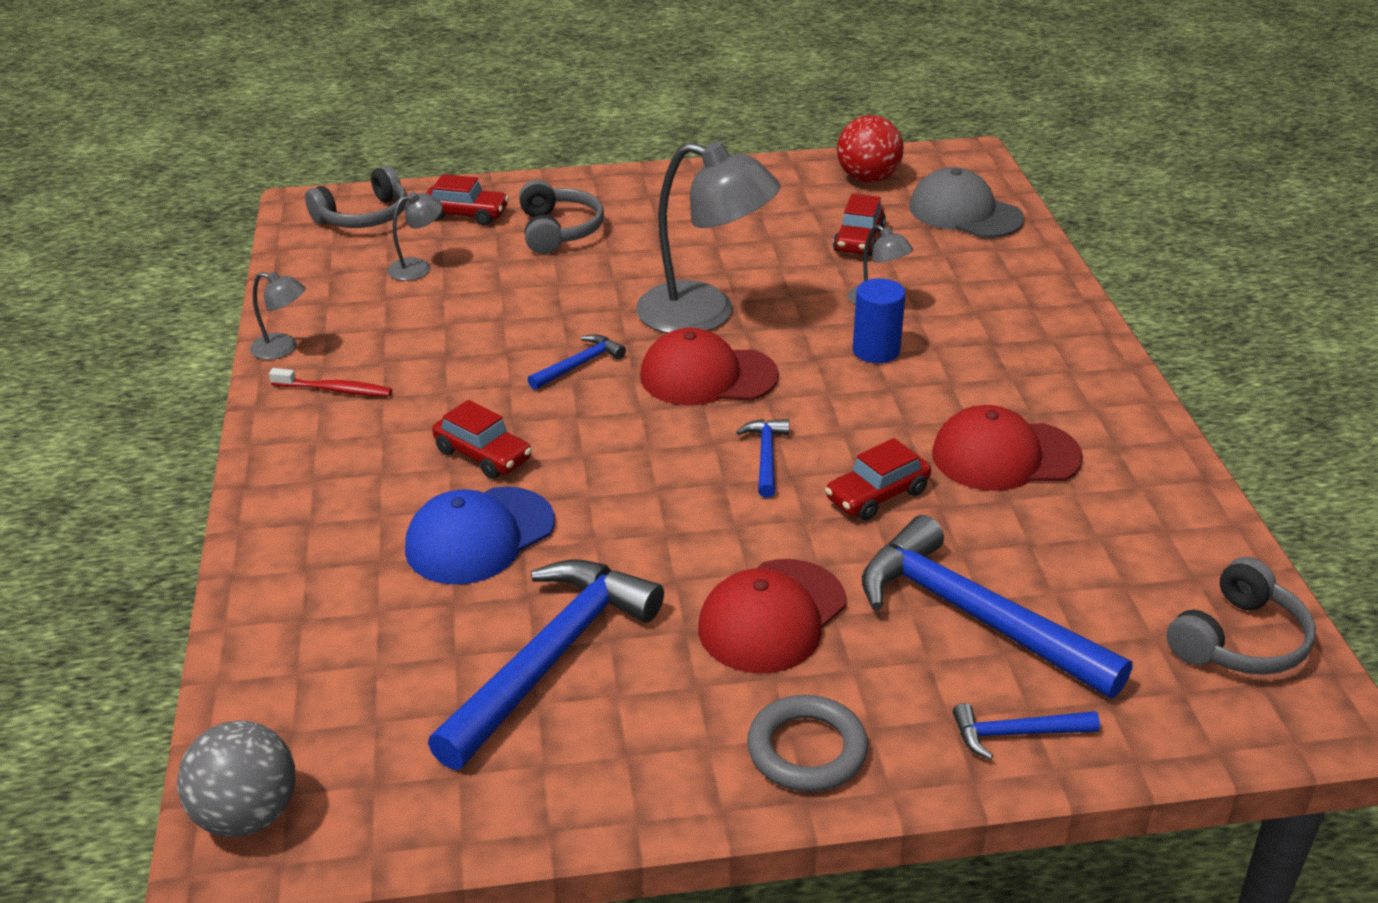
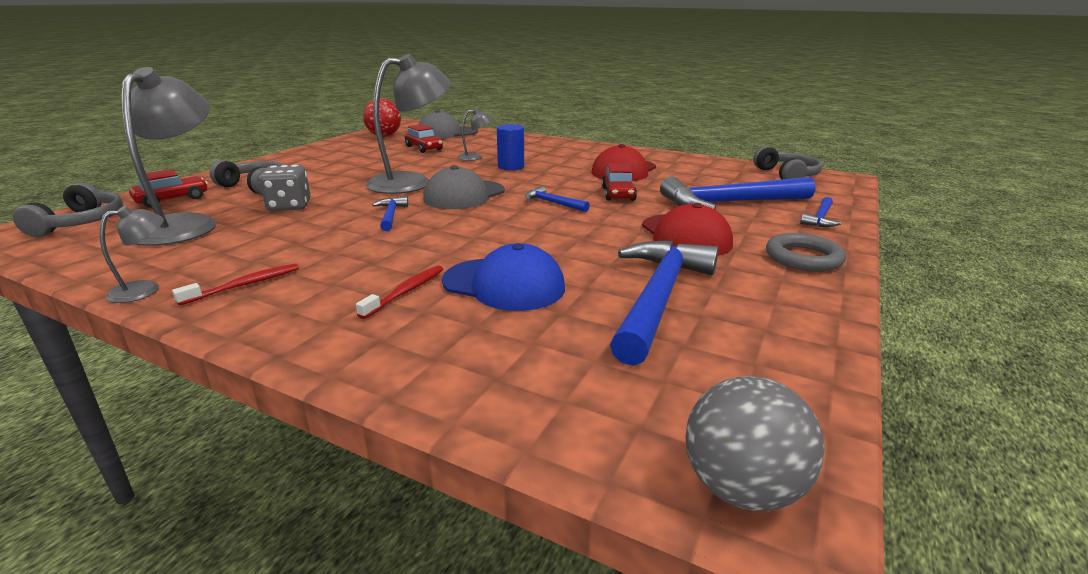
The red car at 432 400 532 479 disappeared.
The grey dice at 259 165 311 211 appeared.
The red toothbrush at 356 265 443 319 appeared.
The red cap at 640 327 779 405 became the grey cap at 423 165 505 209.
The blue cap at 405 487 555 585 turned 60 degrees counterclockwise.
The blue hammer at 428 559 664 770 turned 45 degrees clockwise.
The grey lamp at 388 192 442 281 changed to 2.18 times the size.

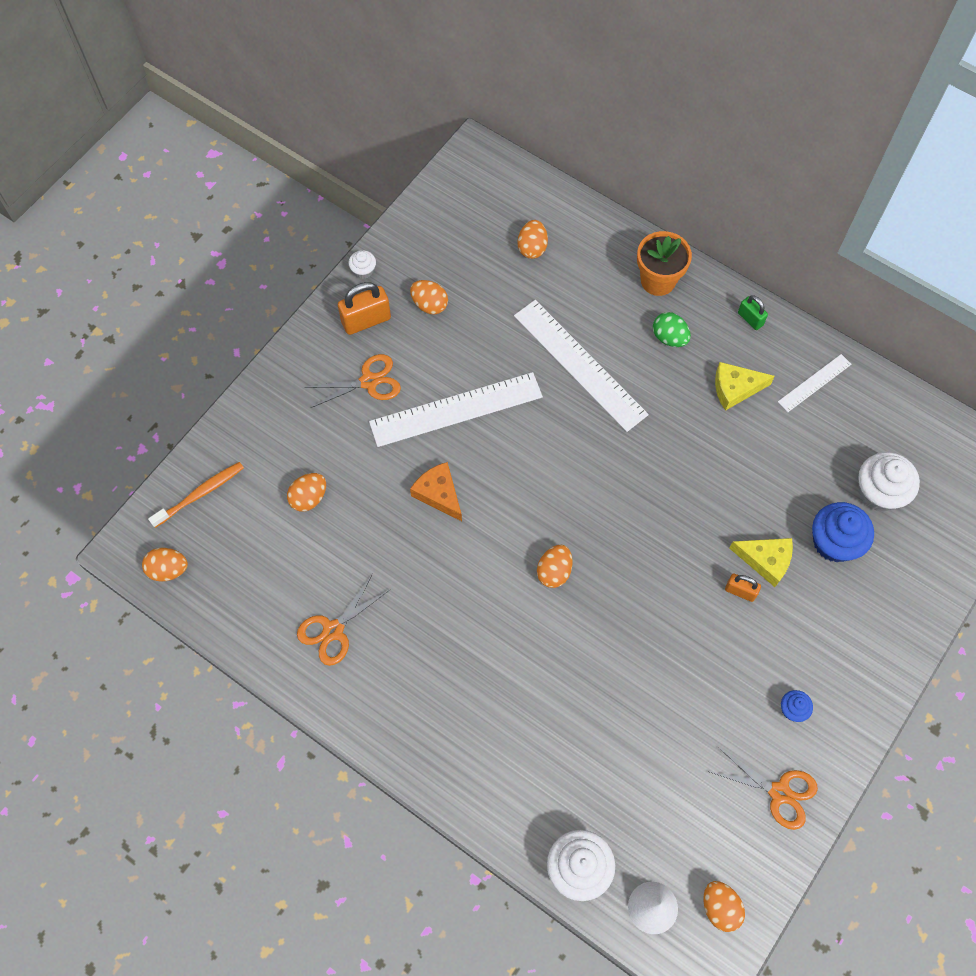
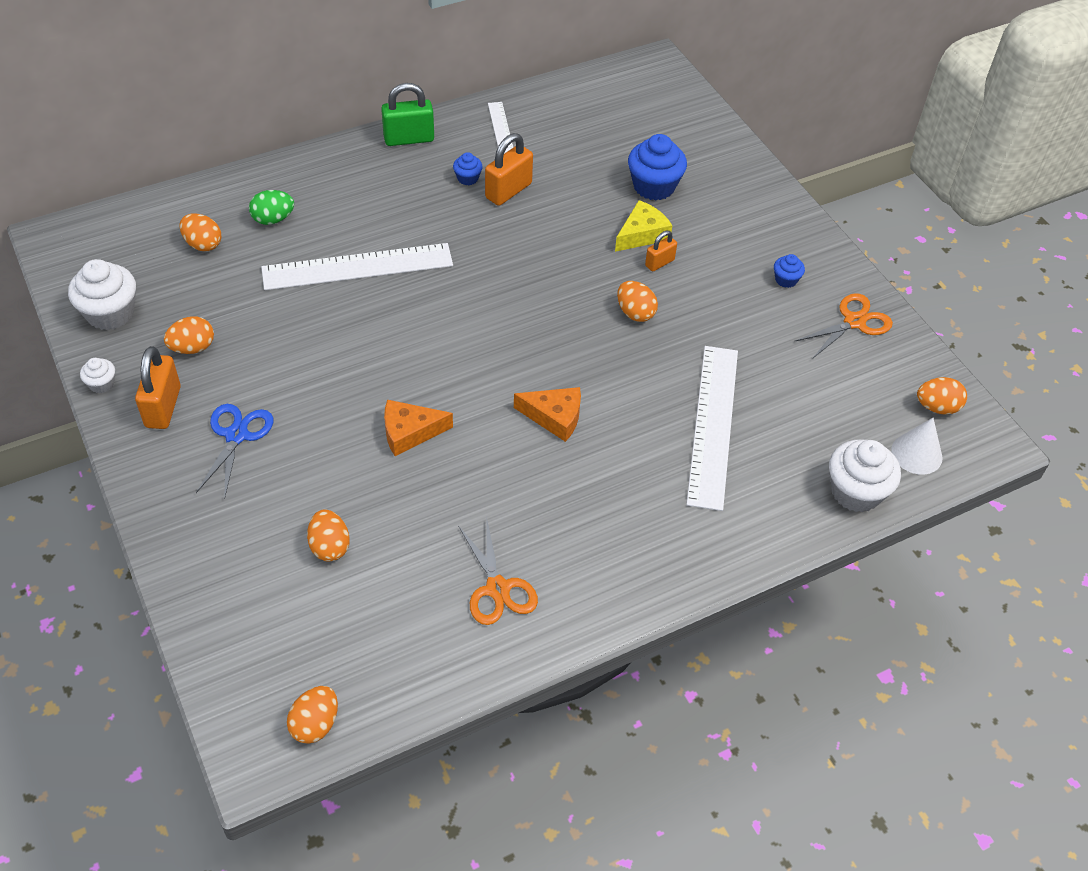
The orange toothbrush at 148 462 244 528 disappeared.
The orange flower pot at 637 231 692 296 disappeared.
The orange padlock at 485 133 533 206 appeared.
The orange cheese at 514 387 581 442 appeared.
The white ruler moved from 369 372 543 447 to 686 346 738 511.
The orange egg moved from 537 545 573 588 to 617 281 658 322.
The green egg moved from 653 312 691 347 to 249 190 294 225.
The white cupcake moved from 858 452 920 512 to 68 259 136 330.
The yellow cheese at 715 362 775 411 was replaced by the blue cupcake at 453 152 483 185.
The orange scissors at 305 354 401 408 became the blue scissors at 196 404 273 499.
The green padlock at 738 295 768 330 changed to 1.71 times the size.

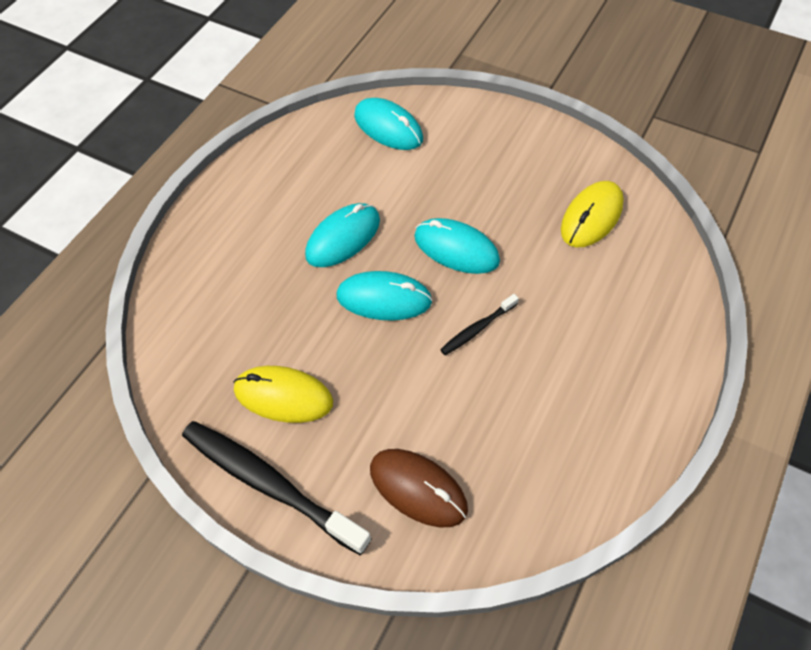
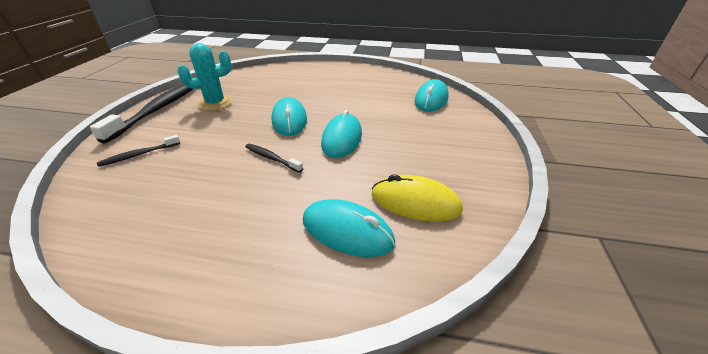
The turquoise mouse moved from 305 203 380 267 to 303 199 395 257.
The yellow mouse at 233 366 333 423 was replaced by the turquoise cactus at 177 43 232 111.
The brown mouse at 370 449 468 527 was replaced by the black toothbrush at 97 135 180 167.

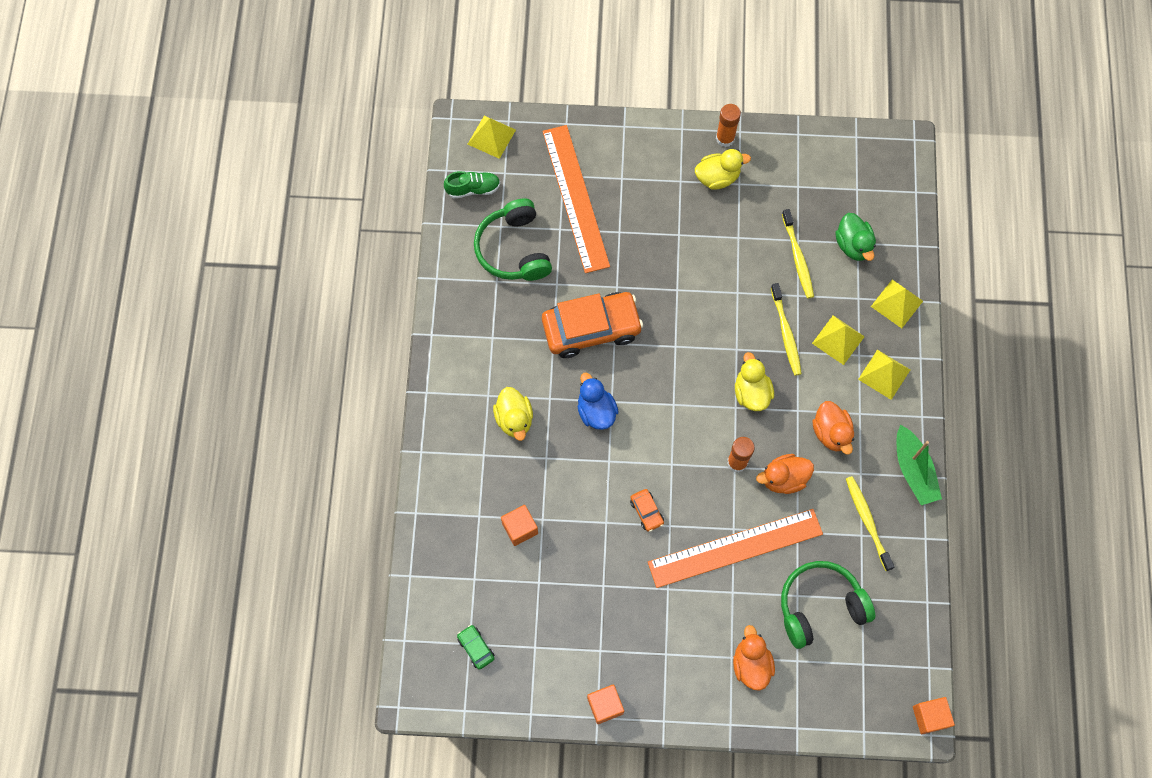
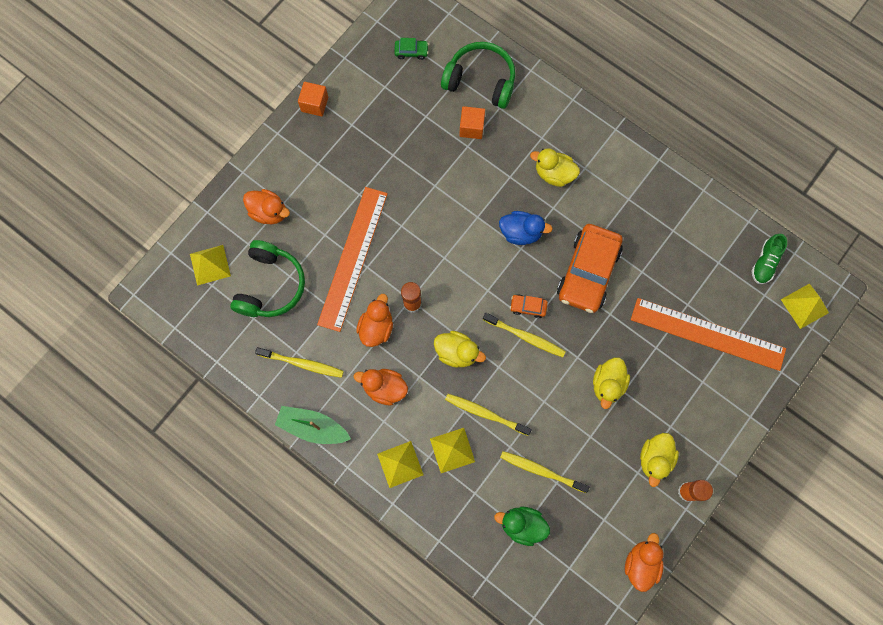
The orange cube at 913 697 955 734 disappeared.
The yellow toothbrush at 483 313 566 357 appeared.
The yellow duck at 593 357 630 409 appeared.
The orange duck at 625 533 663 592 appeared.
The green headphones moved from 474 198 552 281 to 441 42 515 109.
The orange car moved from 630 489 664 532 to 510 294 548 318.
The yellow pyramid moved from 871 279 923 328 to 190 245 231 286.

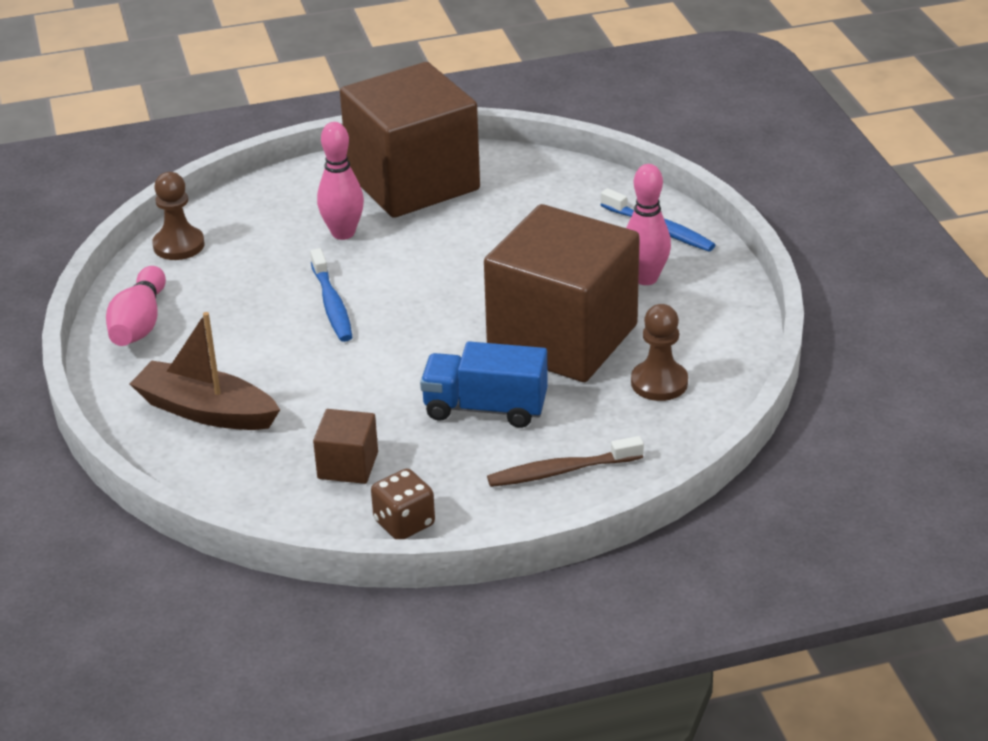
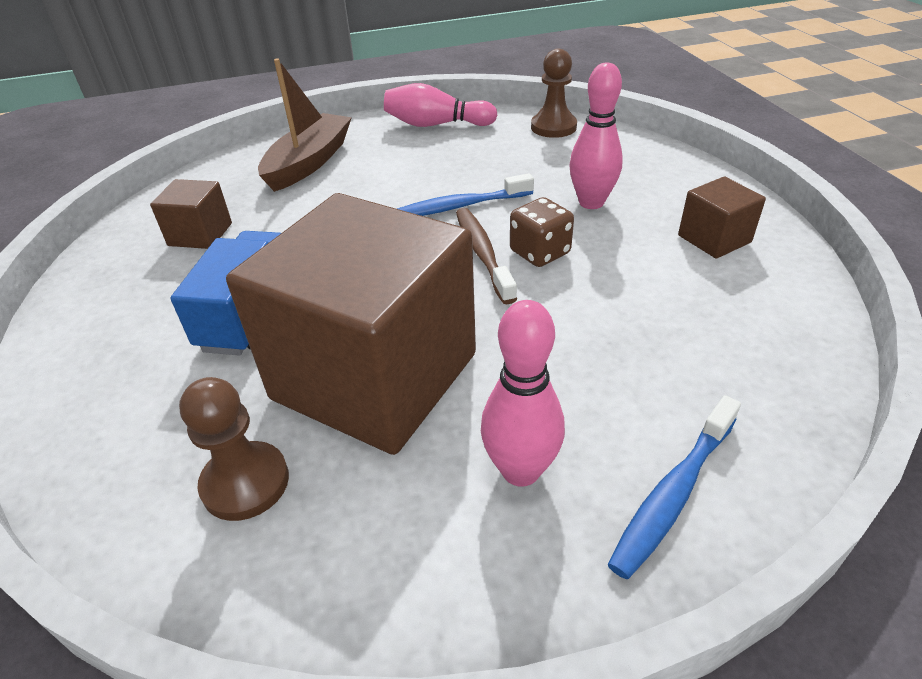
The brown dice moved from 371 469 435 539 to 510 197 574 267.
The brown toothbrush moved from 487 436 644 487 to 456 208 517 304.
The brown cube at 340 62 480 218 changed to 0.42 times the size.

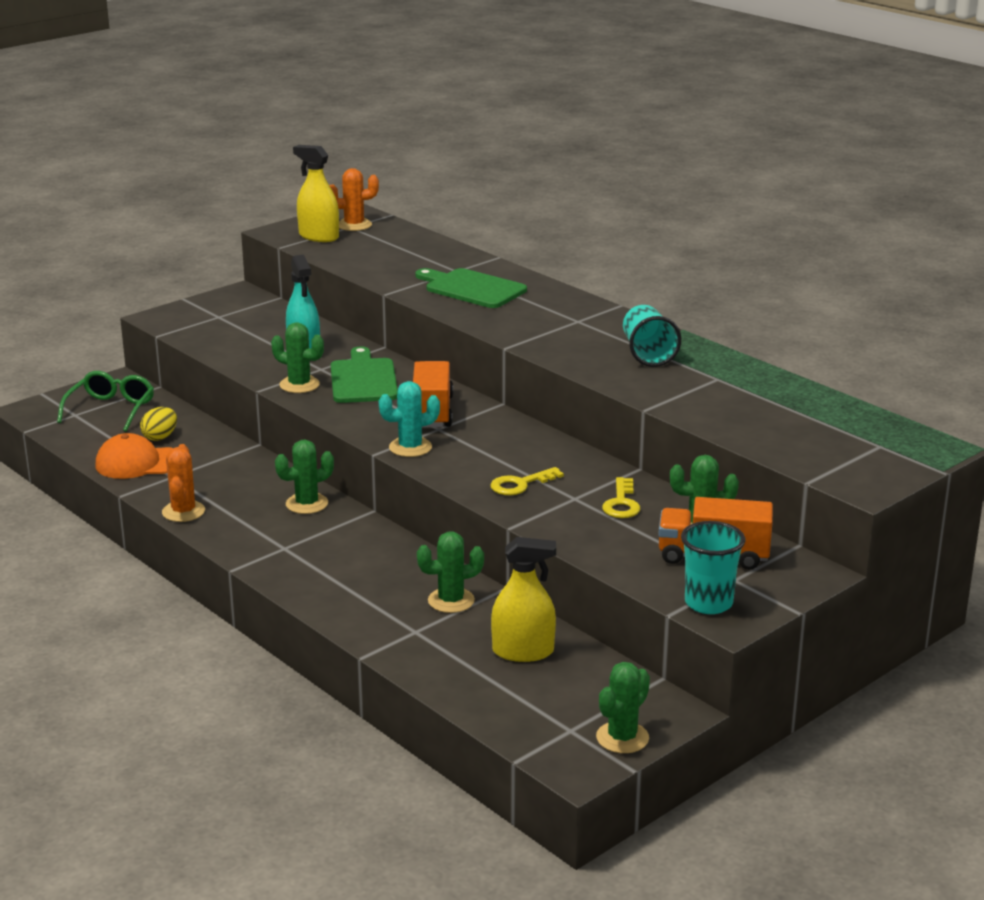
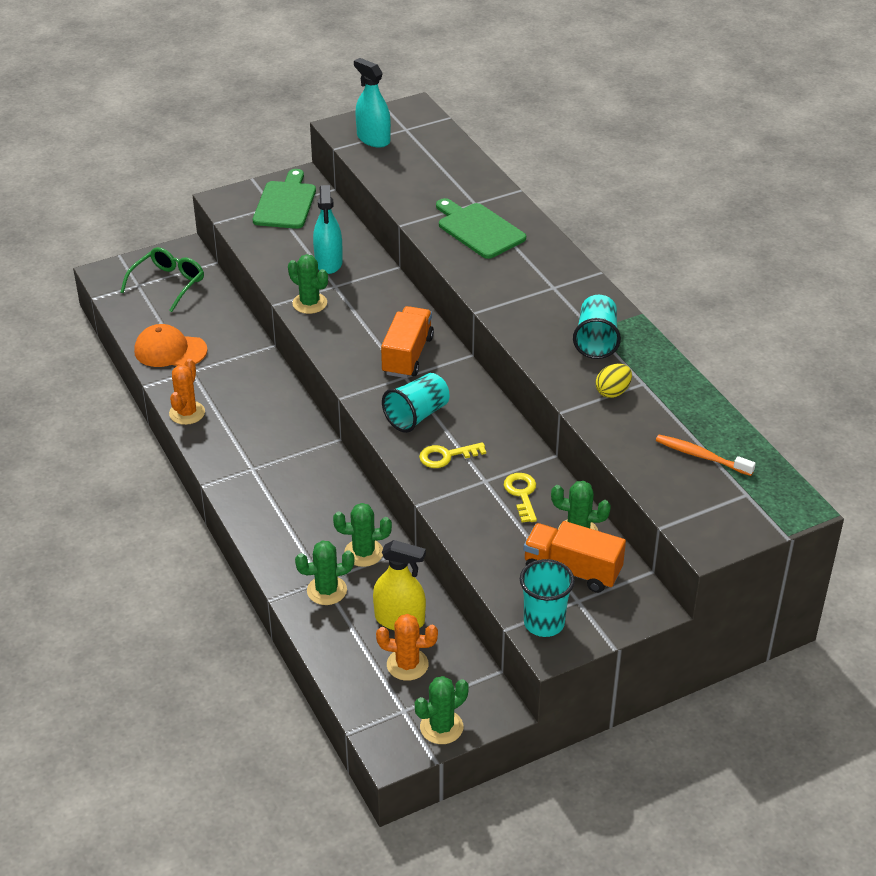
The turquoise cactus at 379 381 440 457 disappeared.
The turquoise cup at 382 373 450 433 appeared.
The orange toothbrush at 656 435 756 476 appeared.
The yellow egg moved from 140 407 177 441 to 596 364 632 398.
The green cactus moved from 275 440 334 514 to 295 540 355 605.
The orange cactus moved from 330 168 379 231 to 376 614 438 681.
The green cutting board moved from 331 346 398 403 to 253 169 316 229.
The yellow spray bottle at 293 145 339 242 became the turquoise spray bottle at 354 58 391 148.
The yellow key at 602 477 640 518 turned 150 degrees clockwise.

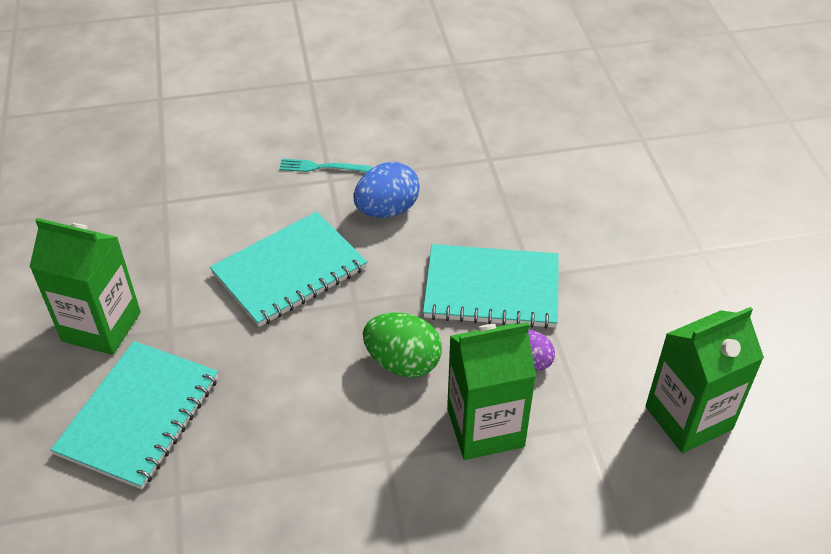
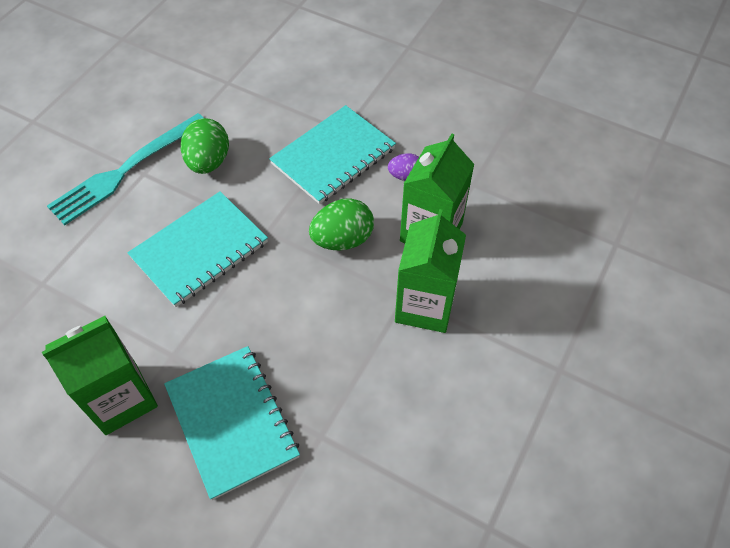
The green carton moved from 645 307 764 453 to 395 209 466 333.
The blue egg at 353 162 420 218 became the green egg at 181 118 229 174.
The turquoise notebook at 210 212 367 327 turned 45 degrees clockwise.
The turquoise fork at 279 159 372 172 changed to 2.14 times the size.

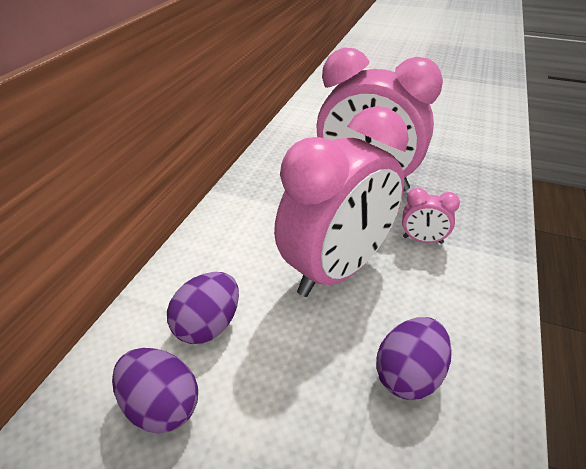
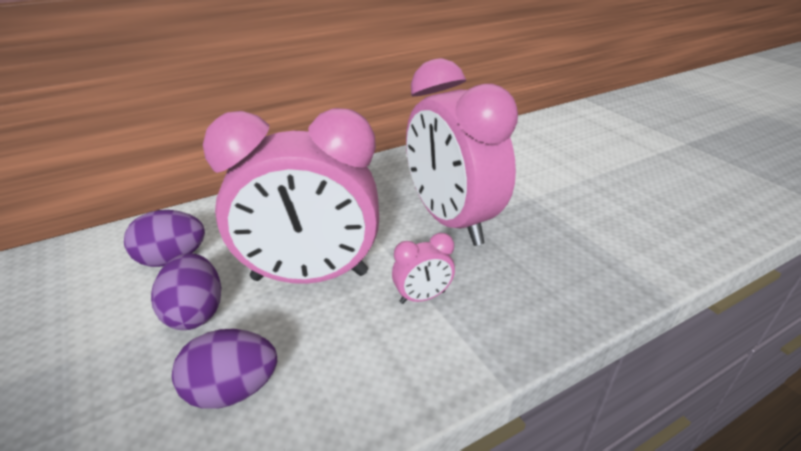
The purple egg moved from 112 348 198 433 to 151 253 221 330.
The pink clock at 402 188 460 244 turned 75 degrees counterclockwise.

